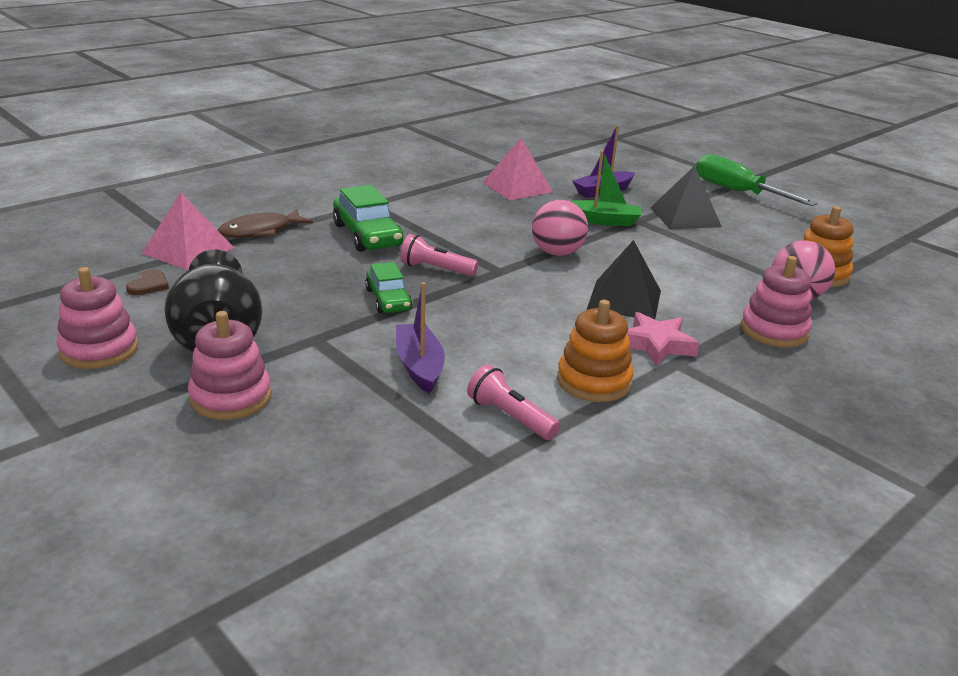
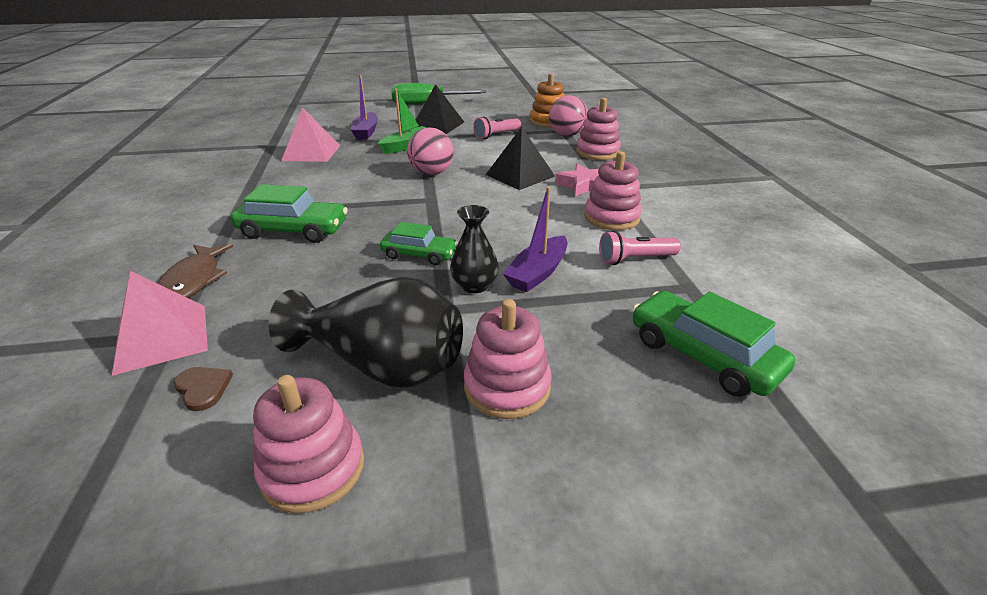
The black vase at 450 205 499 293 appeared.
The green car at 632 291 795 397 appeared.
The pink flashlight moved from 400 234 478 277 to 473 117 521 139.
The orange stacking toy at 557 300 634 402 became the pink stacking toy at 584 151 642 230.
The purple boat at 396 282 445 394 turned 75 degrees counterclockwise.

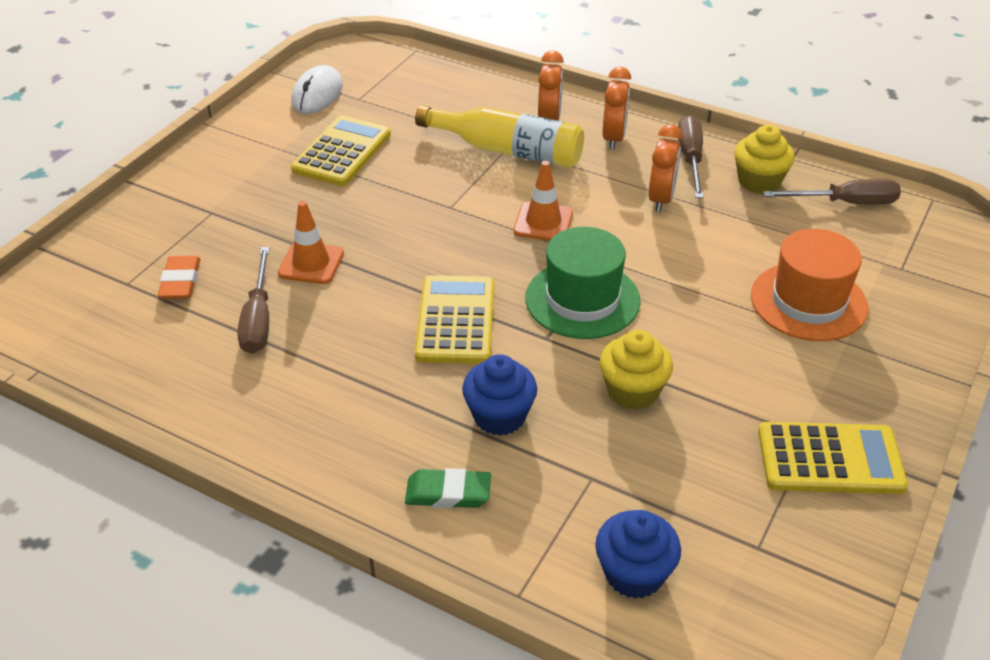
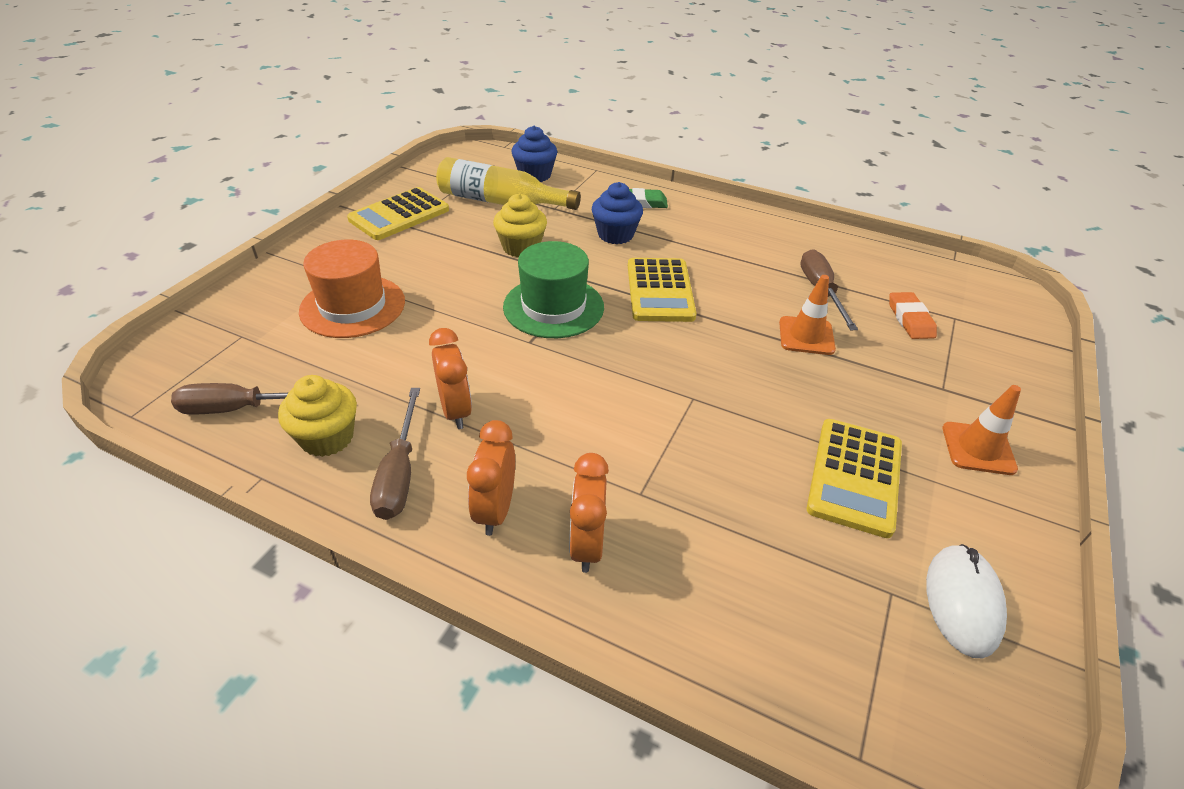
The yellow bottle moved from 415 105 584 168 to 436 157 581 210.
The orange traffic cone moved from 514 161 573 241 to 942 385 1021 475.
The orange clock at 649 124 683 212 turned 150 degrees clockwise.
The yellow calculator at 758 422 908 494 turned 45 degrees counterclockwise.

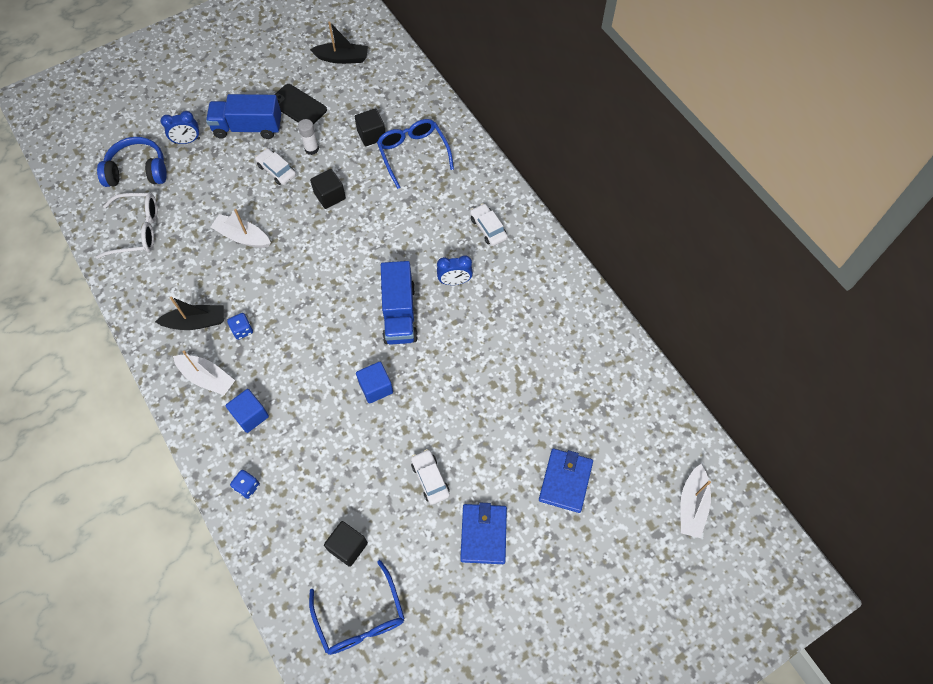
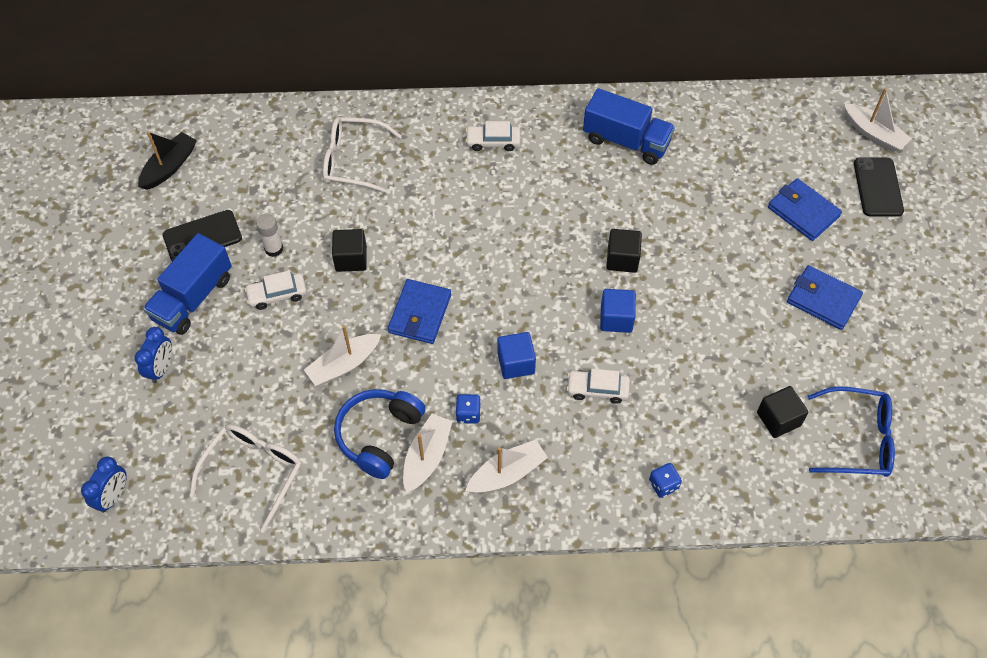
The blue wallet at 388 279 451 344 appeared.
The black phone at 854 158 904 217 appeared.
The blue headphones moved from 97 137 167 187 to 334 389 426 479.
The blue cube moved from 225 389 269 433 to 497 332 536 379.
The black cube moved from 355 108 385 146 to 606 229 642 273.
The blue truck moved from 381 261 418 345 to 583 88 675 165.
The white car moved from 411 449 450 505 to 566 369 630 404.
The blue clock moved from 437 255 473 285 to 81 457 127 513.
The black boat at 155 296 224 330 became the white boat at 403 414 453 493.
The blue glasses at 377 119 454 189 became the white glasses at 323 117 402 194.

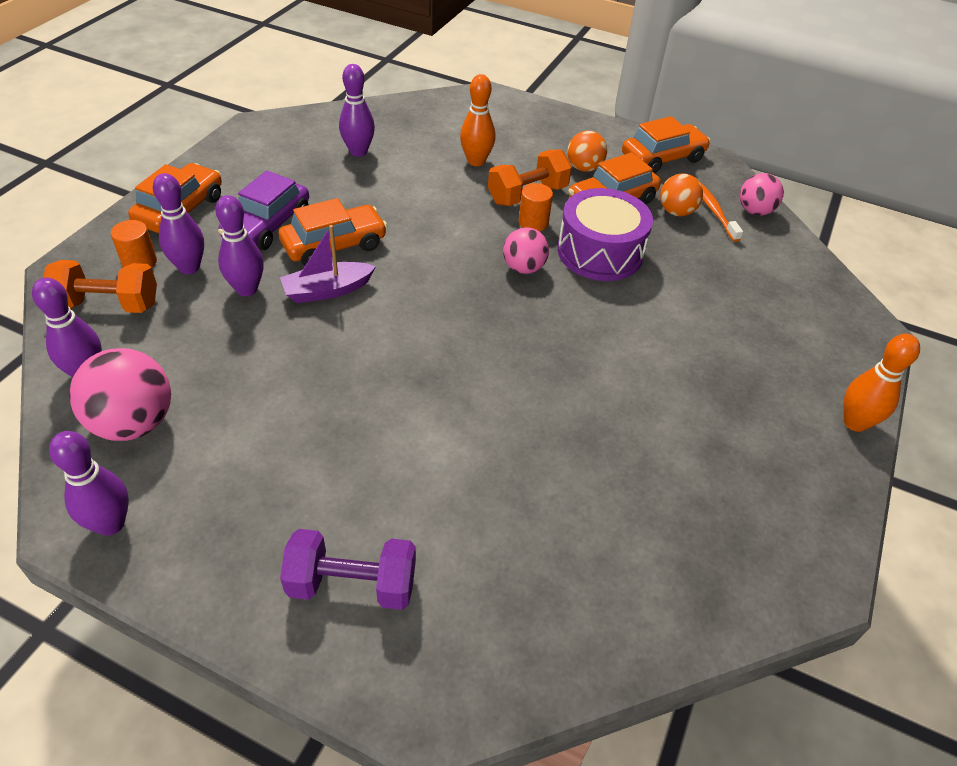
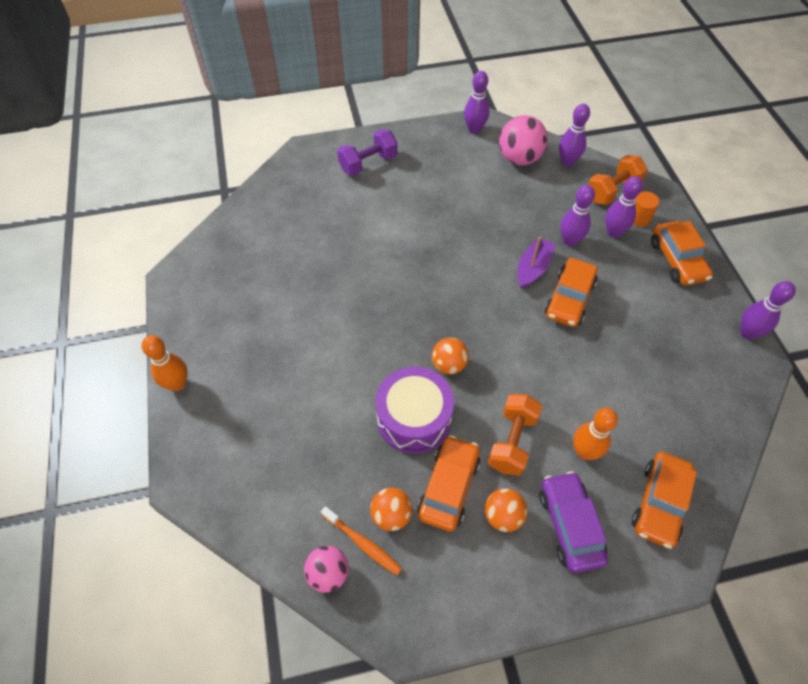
The orange cylinder at 518 183 553 231 disappeared.
The purple car moved from 218 170 309 250 to 539 471 608 573.
The purple bowling pin moved from 339 64 375 157 to 740 281 796 340.
The orange car moved from 622 116 711 173 to 632 452 697 549.
The pink ball at 503 227 549 274 became the orange ball at 432 338 469 374.

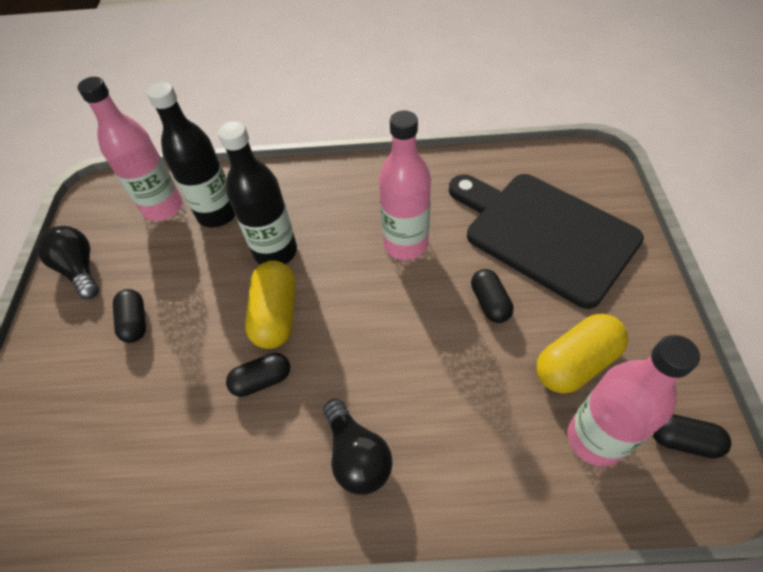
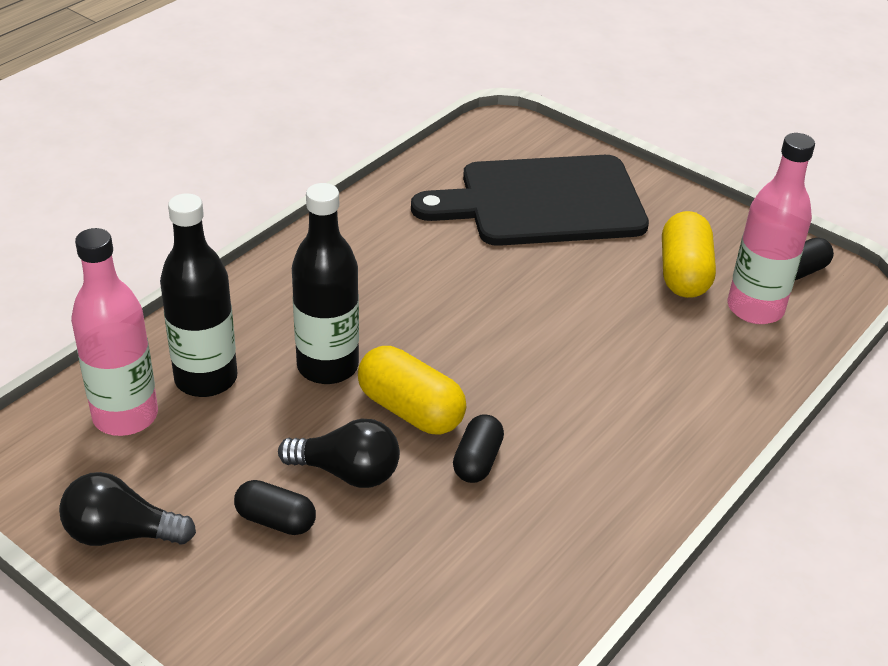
The pink bottle at 379 110 431 260 disappeared.
The black capsule at 471 269 513 323 disappeared.
The black light bulb moved from 323 399 393 495 to 278 418 400 488.

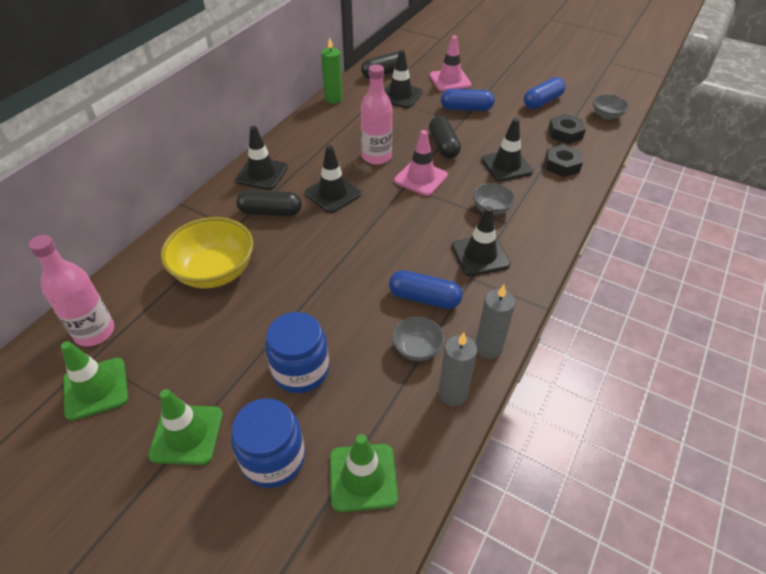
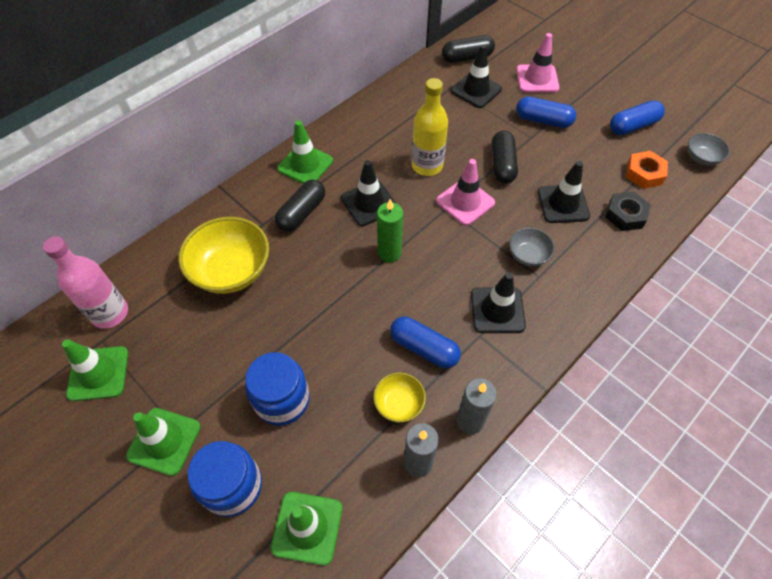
The green candle moved from 321 38 343 104 to 377 199 403 262.
The black traffic cone at 235 126 288 190 became the green traffic cone at 277 120 333 184.
The pink bottle at 361 64 392 165 became the yellow bottle at 412 78 448 176.
The grey bowl at 392 317 444 361 became the yellow bowl at 373 373 426 422.
The black nut at 548 114 586 144 became the orange nut at 626 151 668 189.
The black capsule at 236 190 302 216 turned 75 degrees counterclockwise.

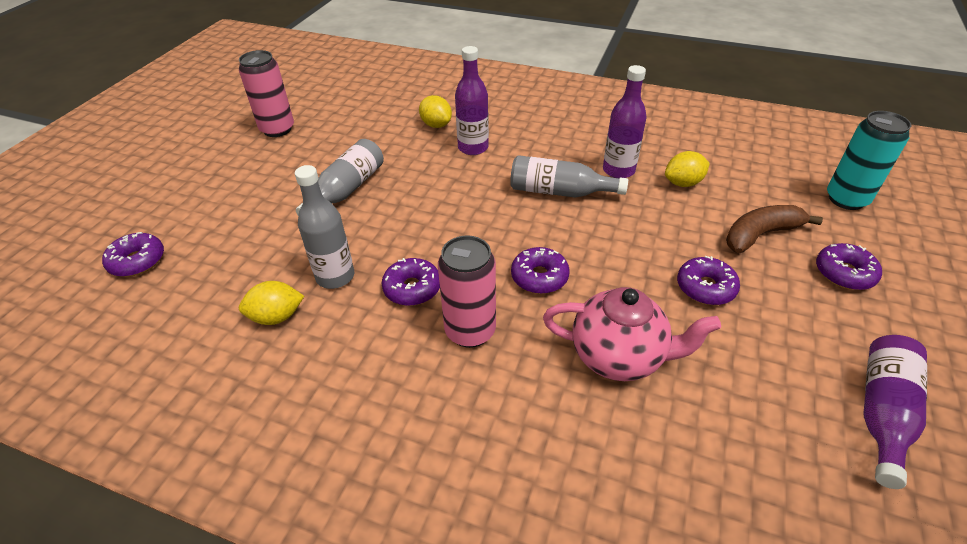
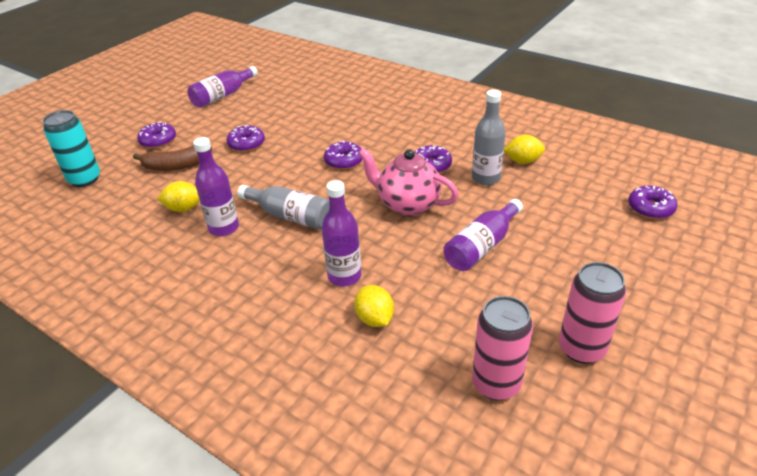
The pink can moved from 438 236 496 348 to 472 296 533 401.
The pink teapot moved from 543 287 721 381 to 358 148 459 216.
The grey bottle at 296 139 384 215 became the purple bottle at 443 199 523 271.

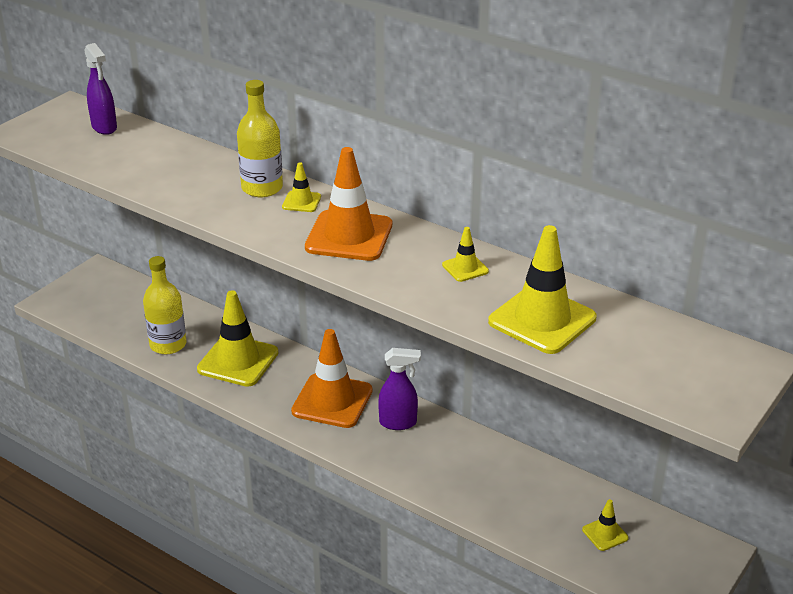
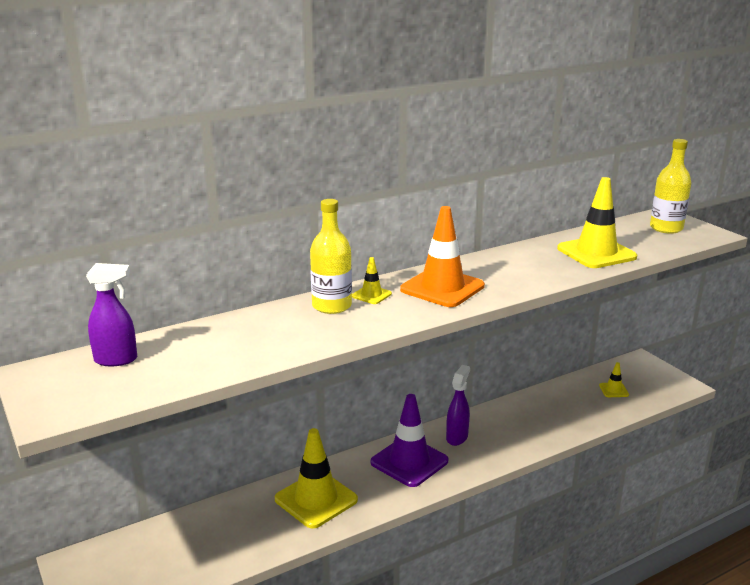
The yellow traffic cone at 442 227 489 282 disappeared.
The yellow bottle moved from 143 256 186 354 to 650 139 691 234.
The orange traffic cone at 291 329 373 428 became the purple traffic cone at 371 394 448 487.

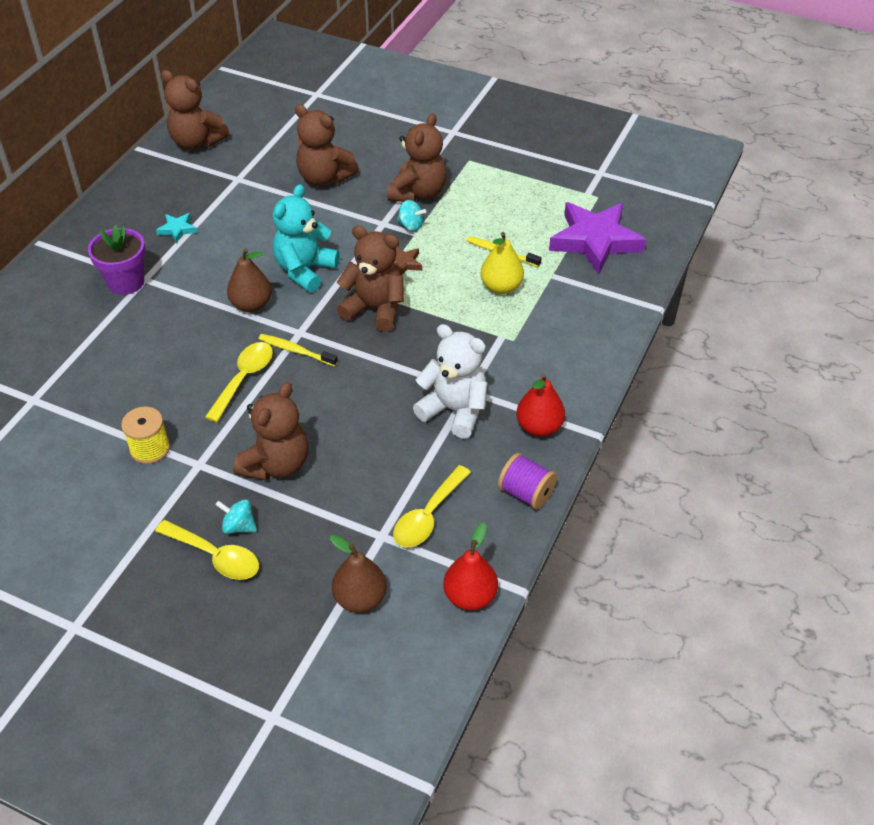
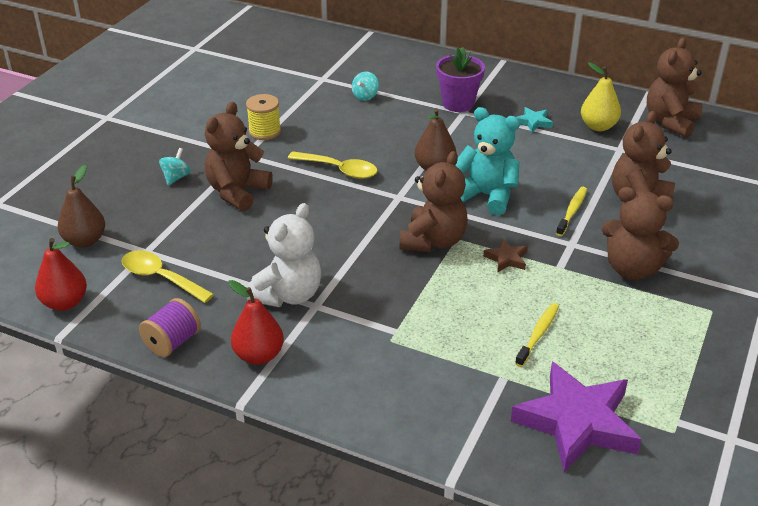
The yellow spoon at 155 520 259 580 disappeared.
The yellow toothbrush moved from 259 334 338 366 to 556 187 587 236.
The turquoise spinning top moved from 397 200 426 231 to 352 72 379 101.
The yellow pear moved from 481 232 524 294 to 581 62 621 131.
The brown teddy bear at 233 382 309 481 turned 90 degrees clockwise.

